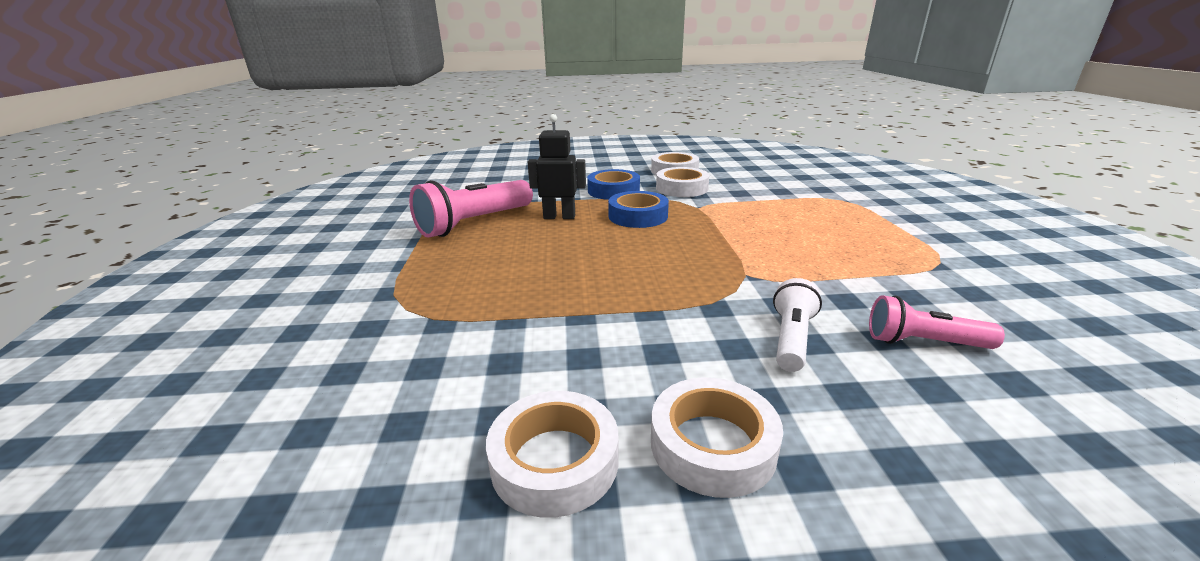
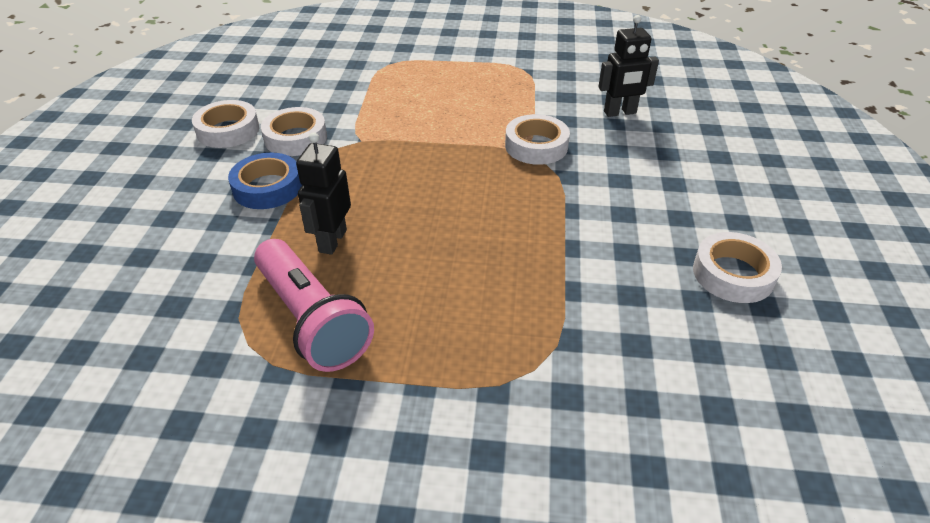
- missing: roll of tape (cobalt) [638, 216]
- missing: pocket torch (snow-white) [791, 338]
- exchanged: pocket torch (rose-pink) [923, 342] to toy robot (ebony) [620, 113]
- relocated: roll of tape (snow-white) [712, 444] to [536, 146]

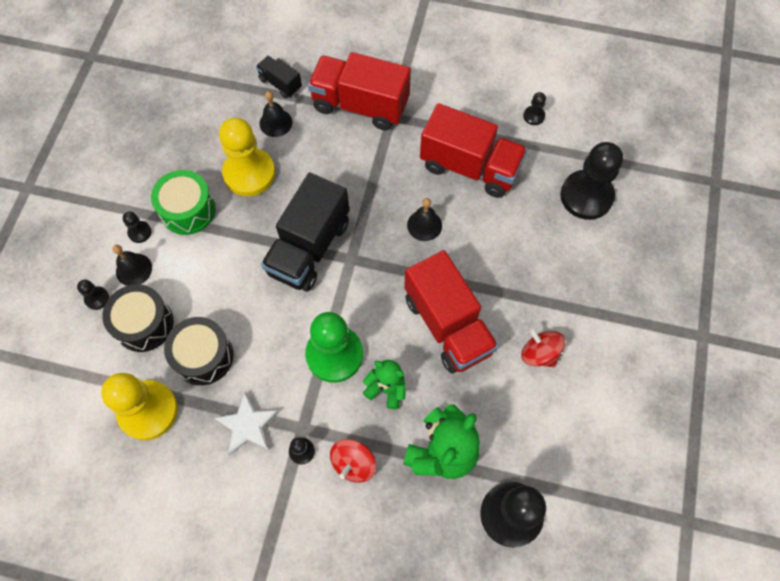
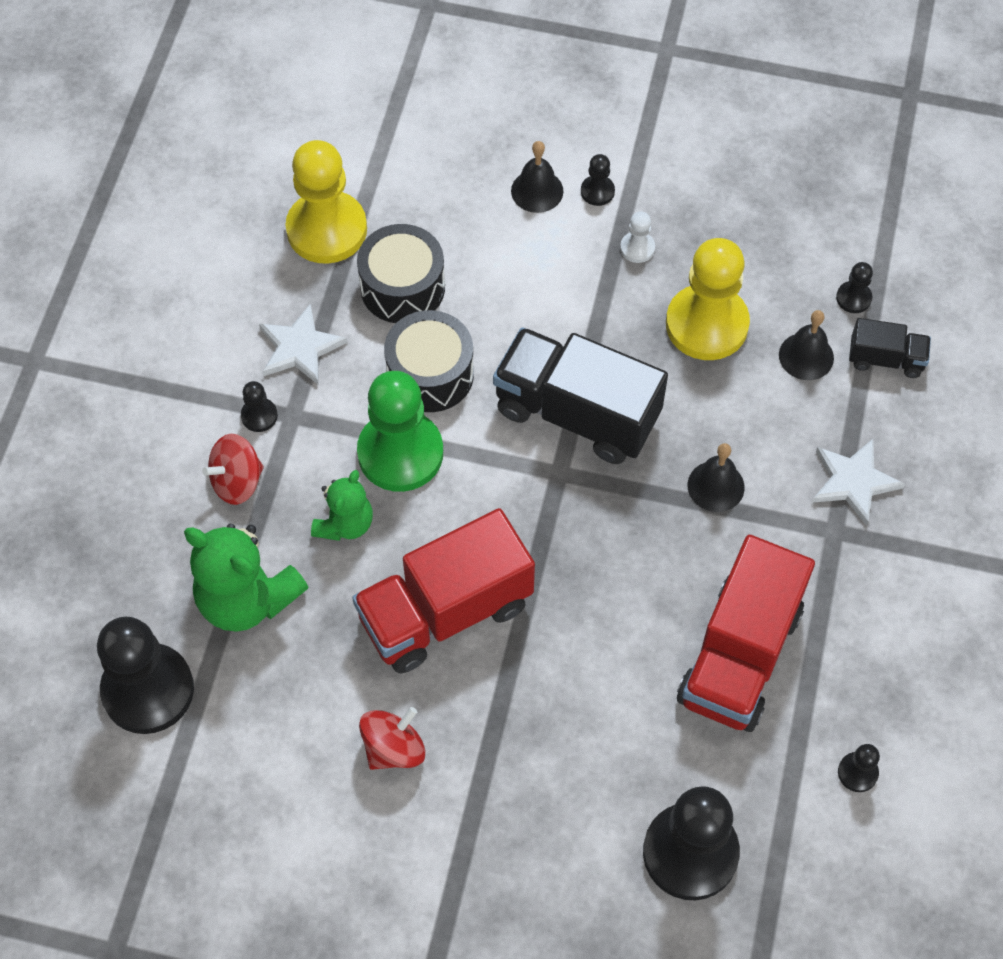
- exchanged: lorry (red) [360, 105] to five-pointed star (snow-white) [853, 482]
- spun: lorry (ebony) [280, 84] = [885, 359] 60 degrees clockwise
- exchanged: drum (emerald) [188, 210] to game pawn (snow-white) [637, 248]
- relocated: school bell (ebony) [424, 225] to [716, 486]
- relocated: game pawn (ebony) [97, 298] to [853, 298]
- relocated: drum (ebony) [144, 324] to [430, 374]
- spun: spinning top (red) [353, 463] = [237, 481] 60 degrees counterclockwise

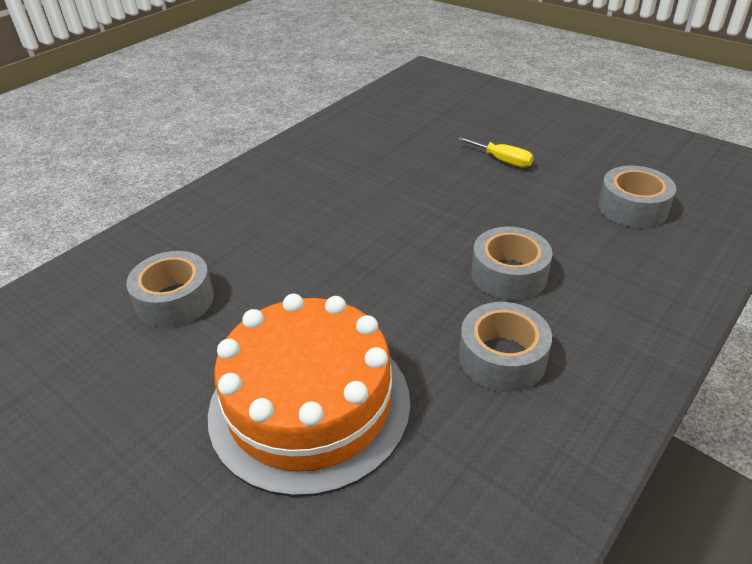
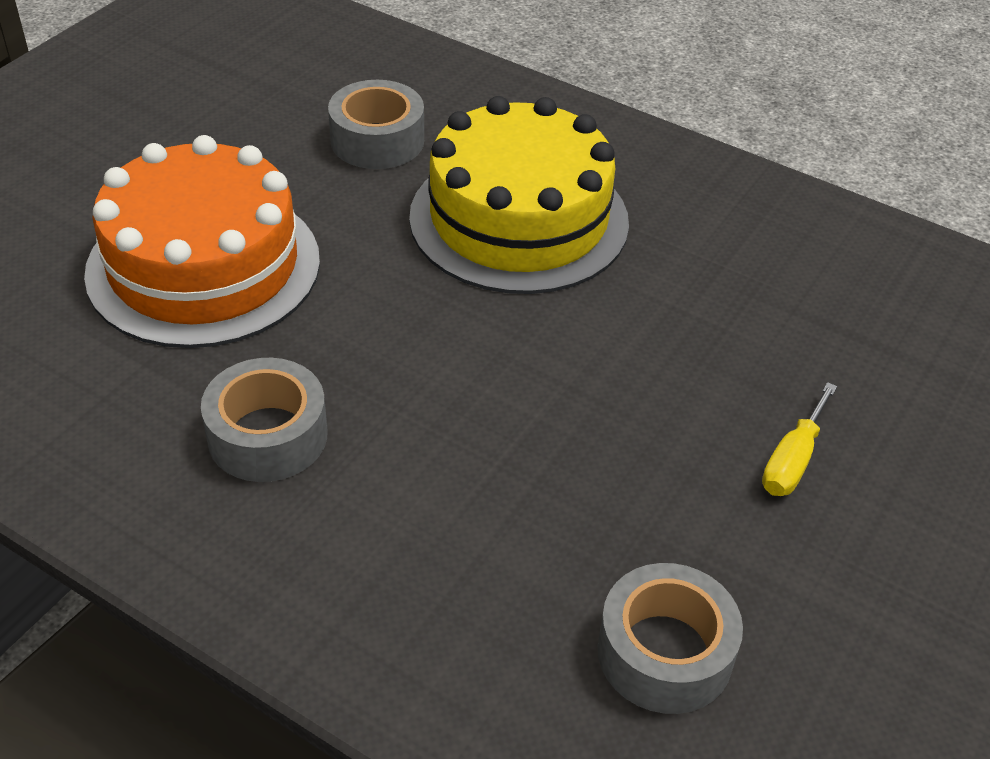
- missing: roll of tape (ash-grey) [509, 275]
- appeared: layer cake (yellow) [519, 219]

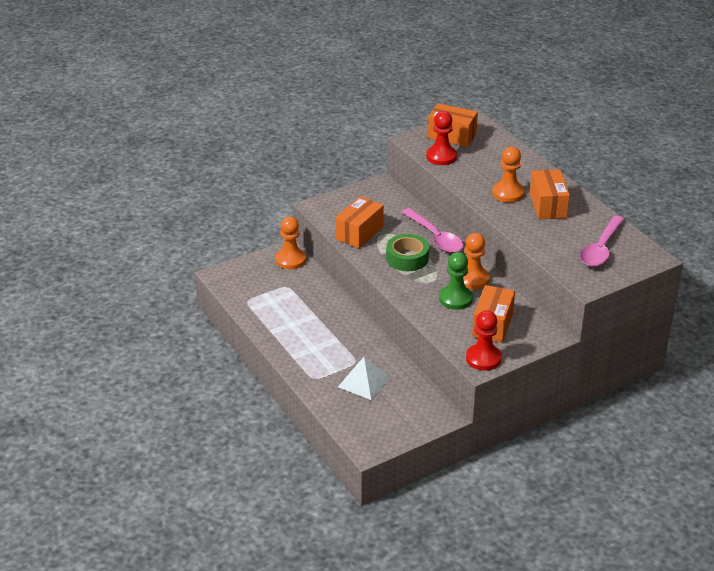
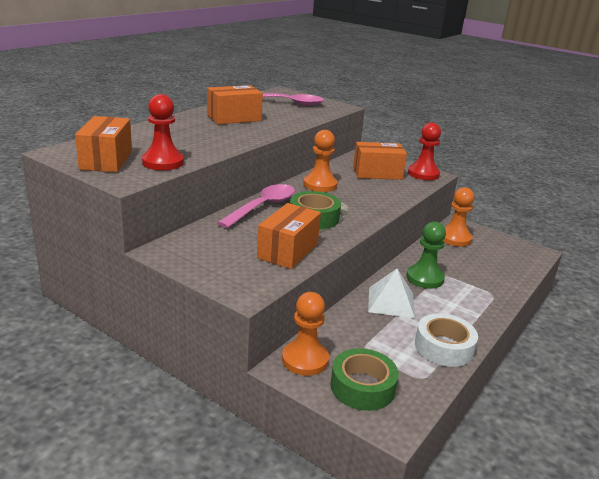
- relocated: game pawn (orange-coloured) [508, 193] to [454, 238]
- spun: parcel (orange-coloured) [359, 233] = [288, 251] 75 degrees counterclockwise
- relocated: game pawn (emerald) [455, 299] to [425, 278]
- relocated: solid pyramid (snow-white) [363, 382] to [391, 302]
- appeared: roll of tape (snow-white) [444, 347]
- appeared: roll of tape (emerald) [362, 387]

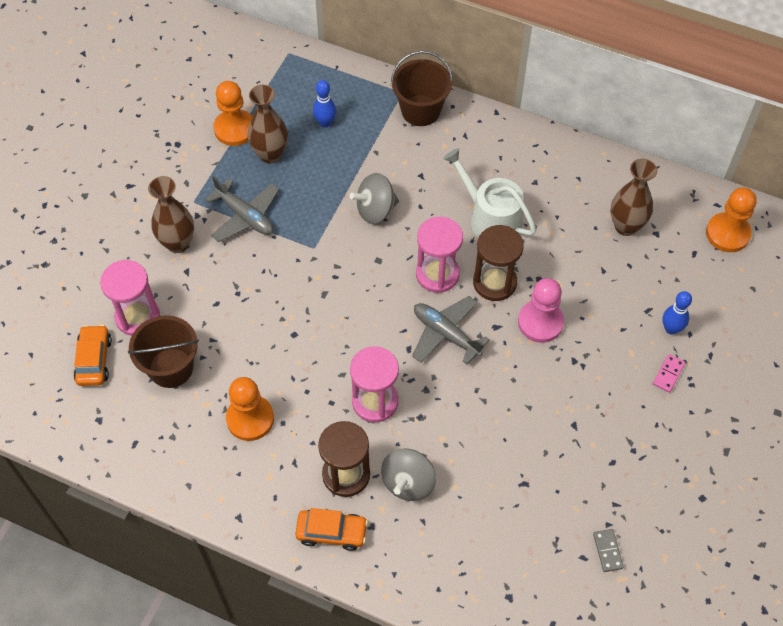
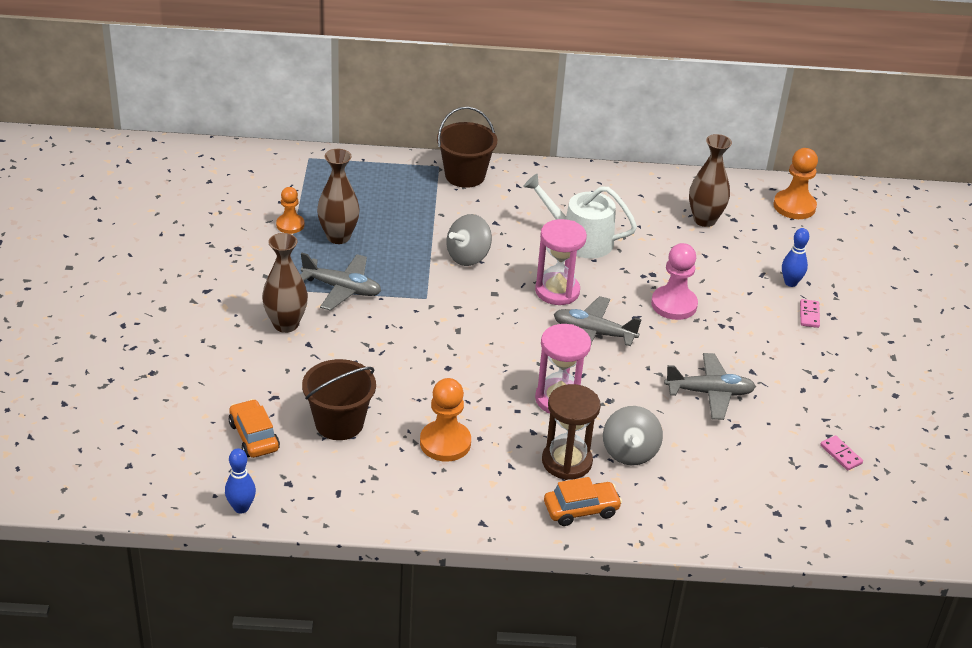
- relocated: bowling pin (cobalt) [325, 123] to [241, 508]
- size: game pawn (orange-coloured) [235, 129] = [290, 225] x0.63
- missing: sandglass (brown) [494, 282]
- missing: sandglass (rose-pink) [137, 317]
- colour: domino piece (ash-grey) [607, 551] to domino piece (rose-pink) [840, 454]
- appeared: plane (ash-grey) [709, 393]

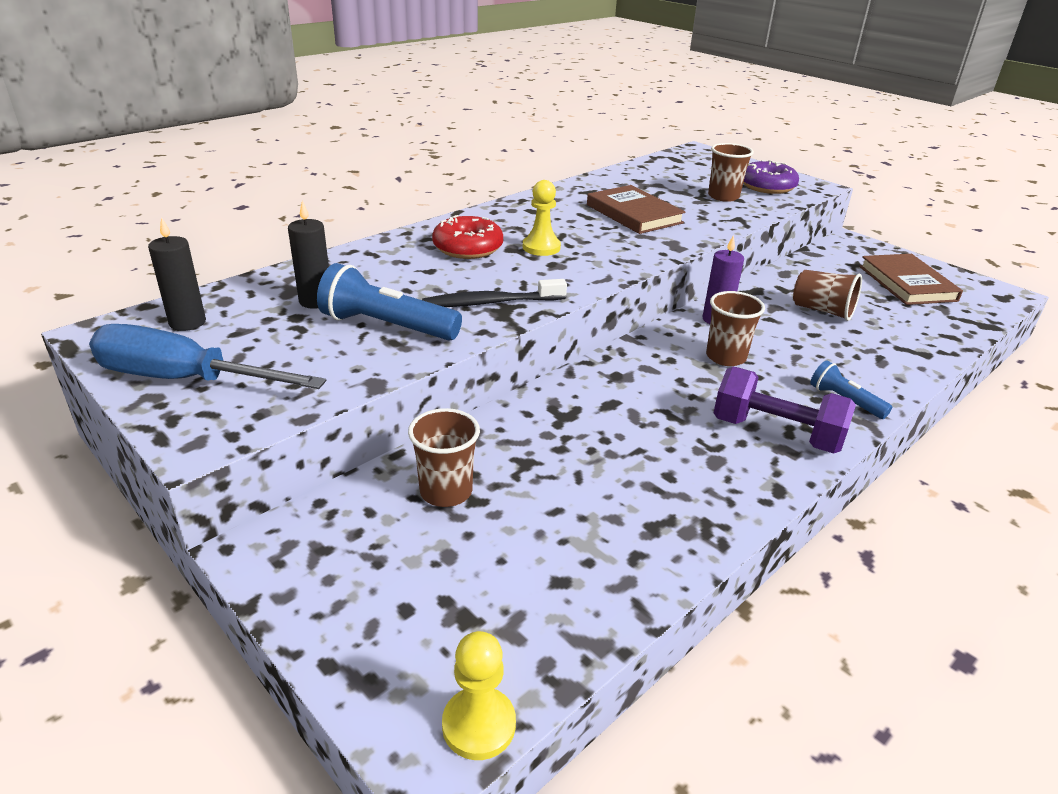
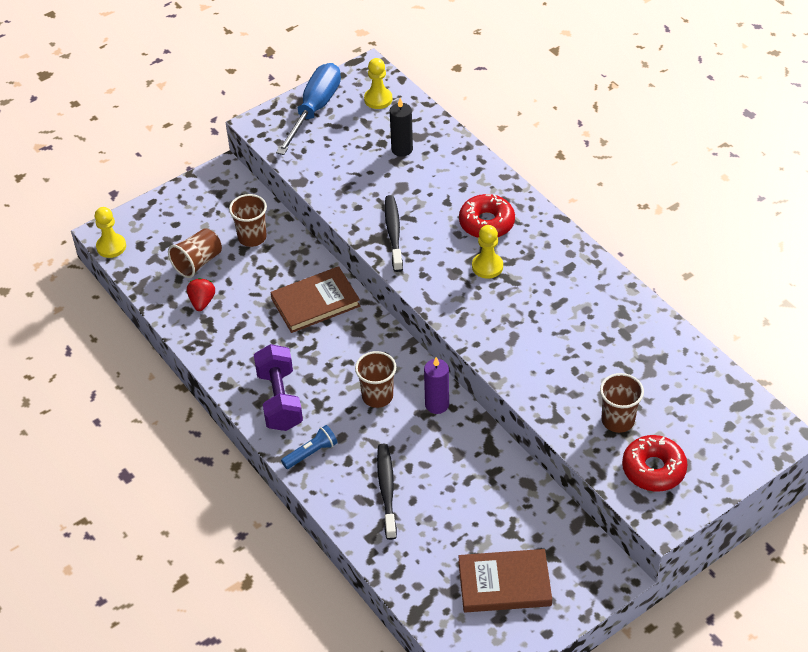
- colour: glazed donut (violet) [767, 186] to glazed donut (red) [653, 469]
- relocated: hardback (brown) [633, 214] to [315, 302]
- exchanged: candle (ebony) [187, 322] to game pawn (yellow) [378, 99]
- missing: pocket torch (cobalt) [387, 326]
- relocated: tumbler (brown) [822, 311] to [198, 262]
- spun: free weight (violet) [776, 433] = [279, 400] 45 degrees counterclockwise
- appeared: berry (red) [202, 302]
- appeared: tooth brush (ebony) [387, 490]

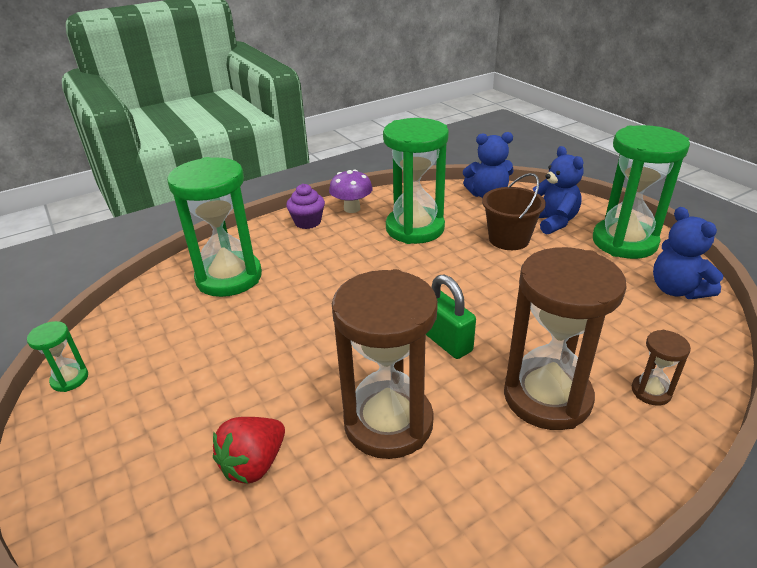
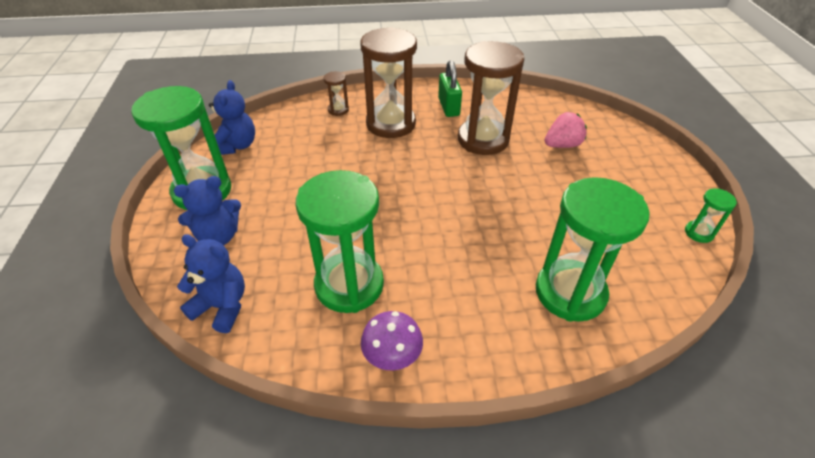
- spun: teddy (cobalt) [552, 222] = [219, 236] 120 degrees counterclockwise
- missing: bucket (brown) [509, 239]
- missing: cupcake (violet) [307, 222]
- relocated: lock (emerald) [445, 340] to [448, 107]
- colour: berry (red) [254, 464] to berry (rose-pink) [562, 145]

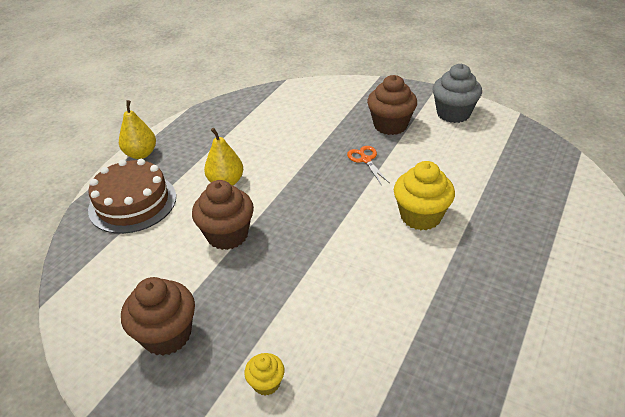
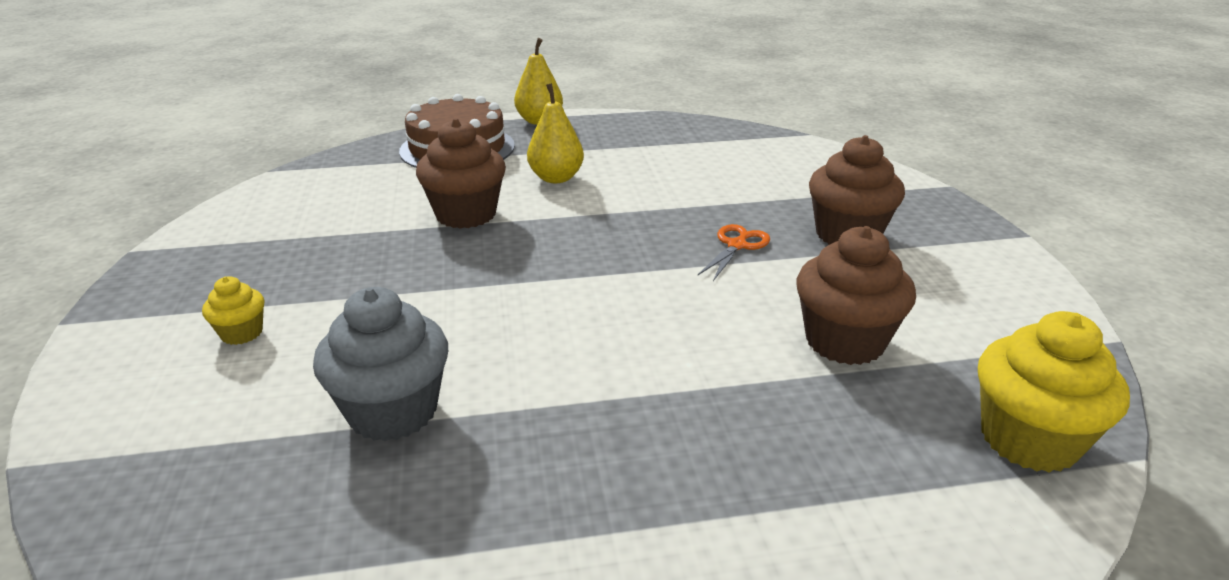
- relocated: cupcake (ash-grey) [453, 114] to [393, 411]
- relocated: cupcake (yellow) [420, 216] to [1029, 440]
- relocated: cupcake (brown) [167, 335] to [844, 341]

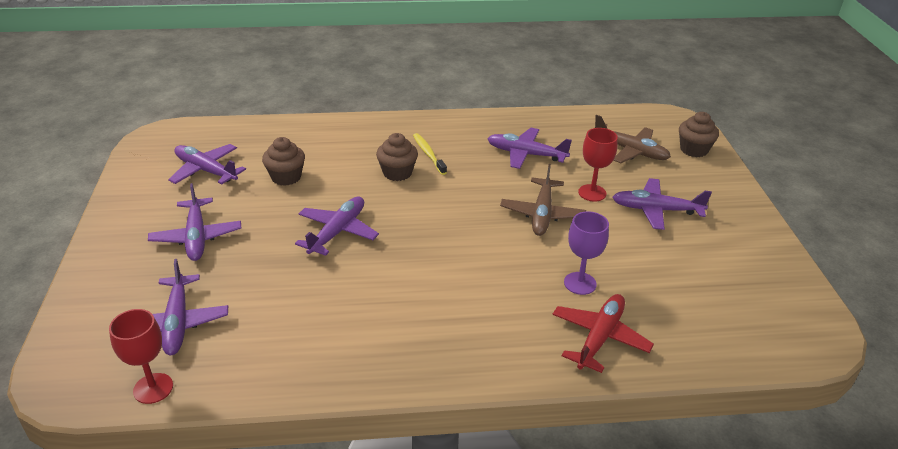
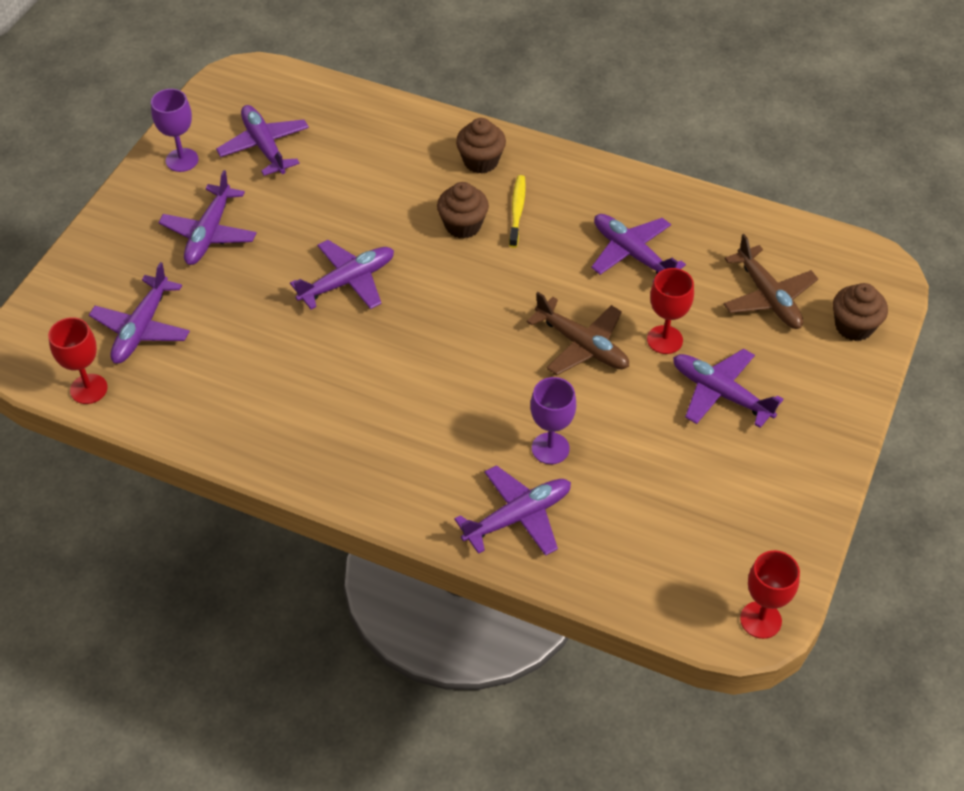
- relocated: cupcake (brown) [286, 177] to [481, 161]
- spun: plane (brown) [542, 214] = [582, 345] 90 degrees counterclockwise
- colour: plane (red) [599, 338] to plane (violet) [518, 517]
- appeared: wine glass (violet) [182, 160]
- appeared: wine glass (red) [760, 620]

